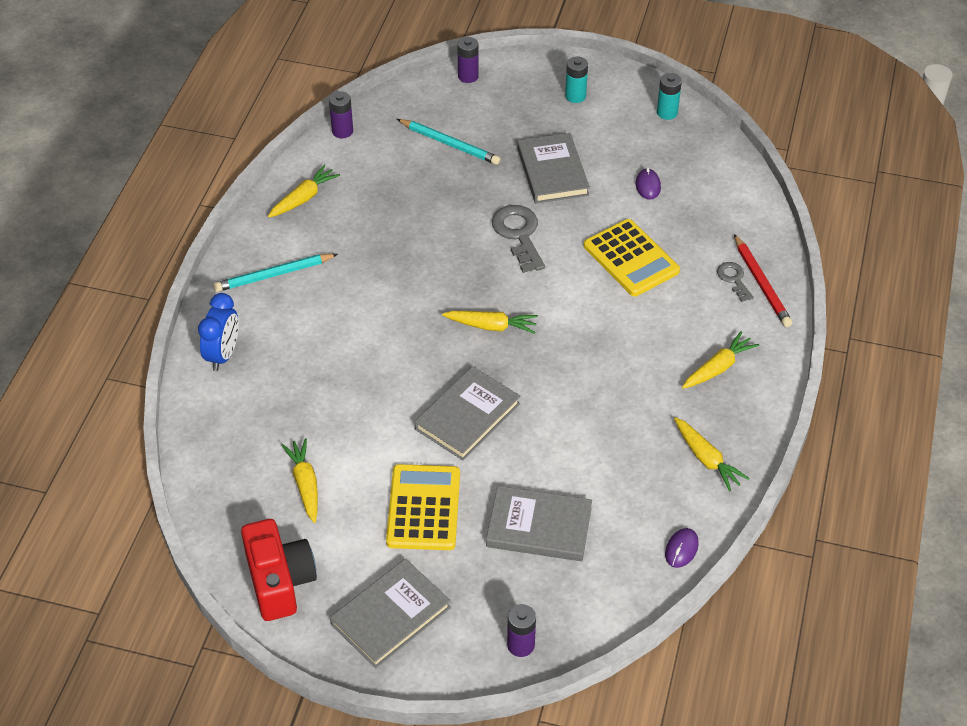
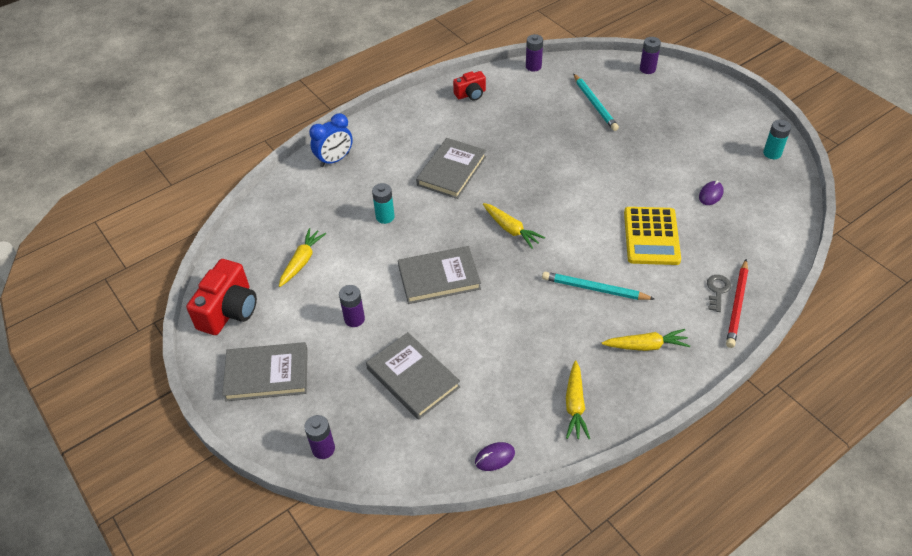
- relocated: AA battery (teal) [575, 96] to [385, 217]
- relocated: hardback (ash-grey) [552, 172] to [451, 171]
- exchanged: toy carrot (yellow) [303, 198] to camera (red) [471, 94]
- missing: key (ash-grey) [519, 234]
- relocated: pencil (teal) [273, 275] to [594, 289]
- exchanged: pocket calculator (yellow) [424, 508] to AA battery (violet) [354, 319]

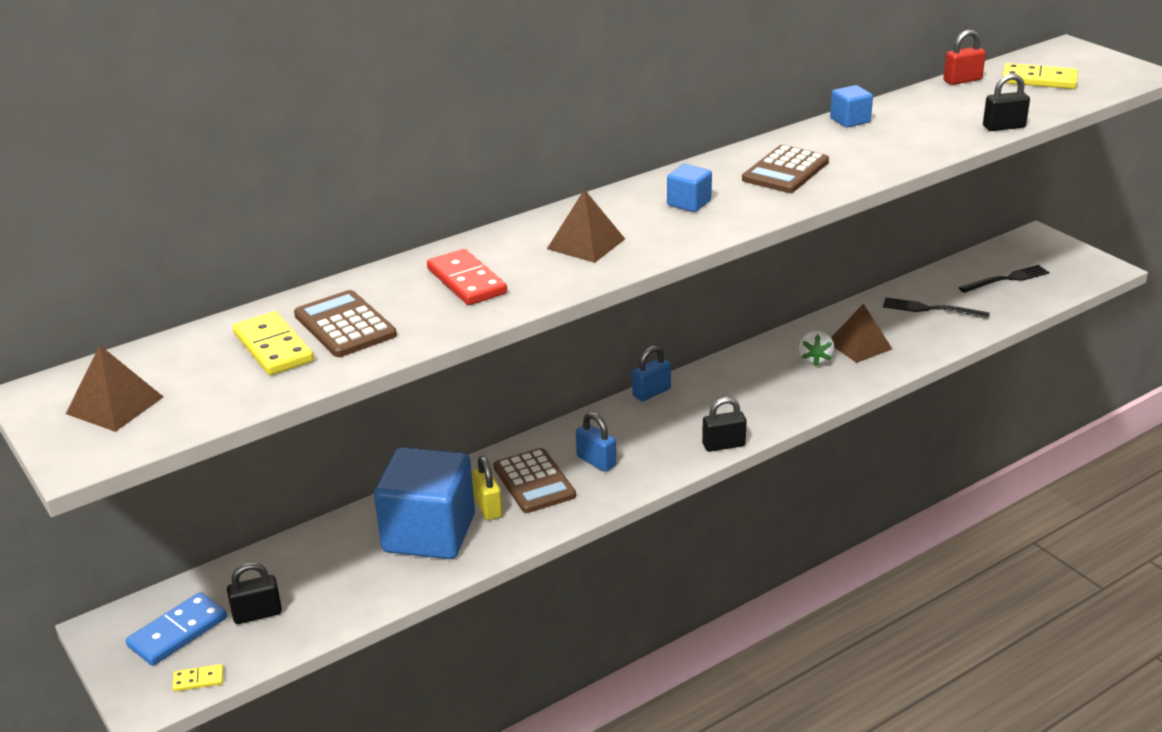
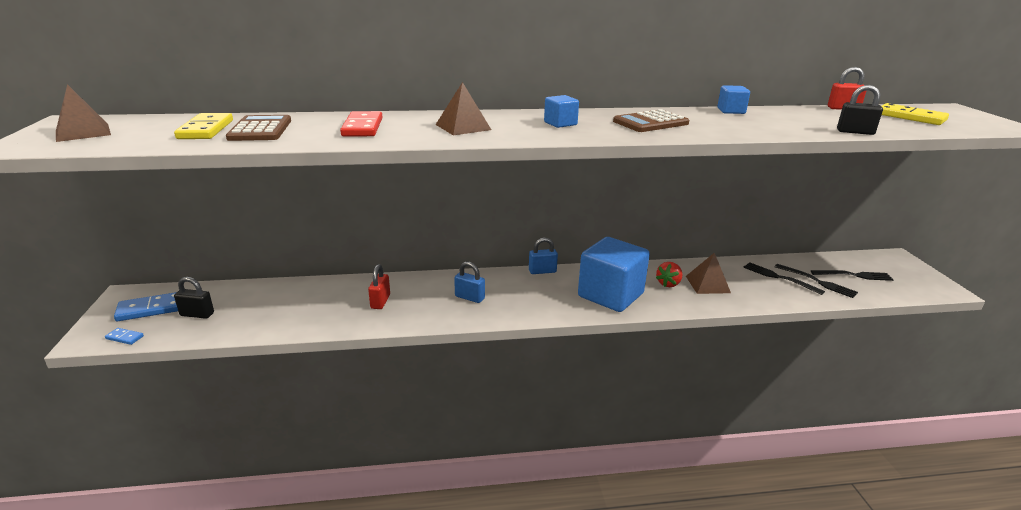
- colour: berry (snow-white) [815, 360] to berry (red) [668, 284]
- missing: lock (ebony) [723, 445]
- spun: lock (cobalt) [596, 461] = [469, 297] 45 degrees counterclockwise
- relocated: cube (cobalt) [429, 533] to [610, 295]
- missing: pocket calculator (brown) [534, 482]
- colour: lock (yellow) [488, 507] to lock (red) [380, 301]
- colour: domino piece (yellow) [198, 679] to domino piece (cobalt) [125, 337]
- appeared: table fork (ebony) [818, 282]

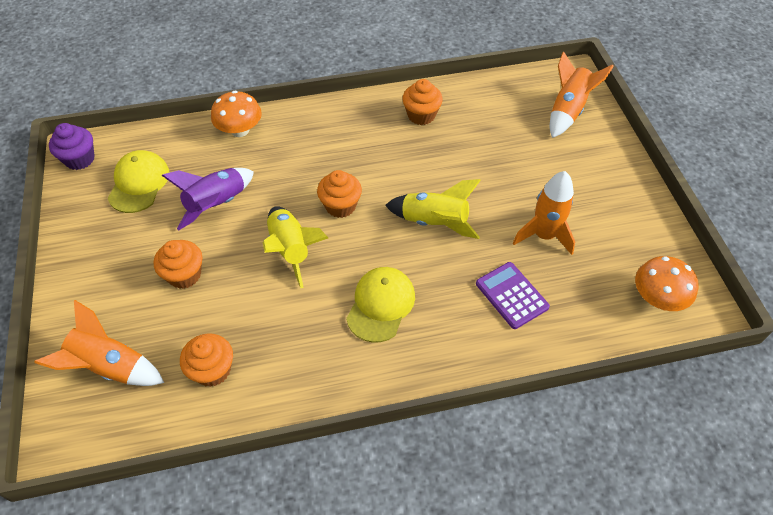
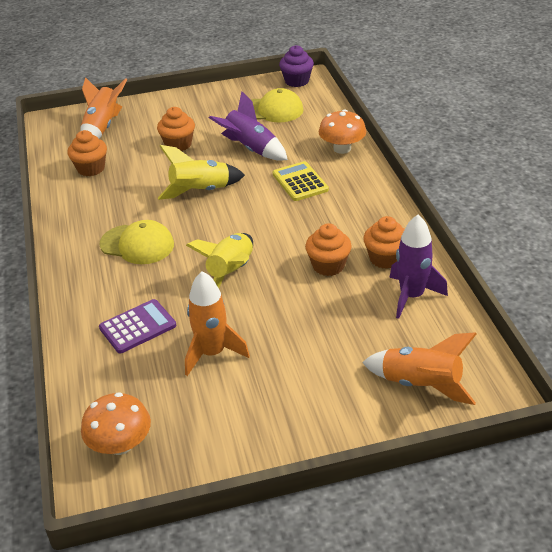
- relocated: cupcake (orange-coloured) [340, 206] to [328, 265]
- appeared: pocket calculator (yellow) [300, 182]
- appeared: toy rocket (violet) [411, 296]

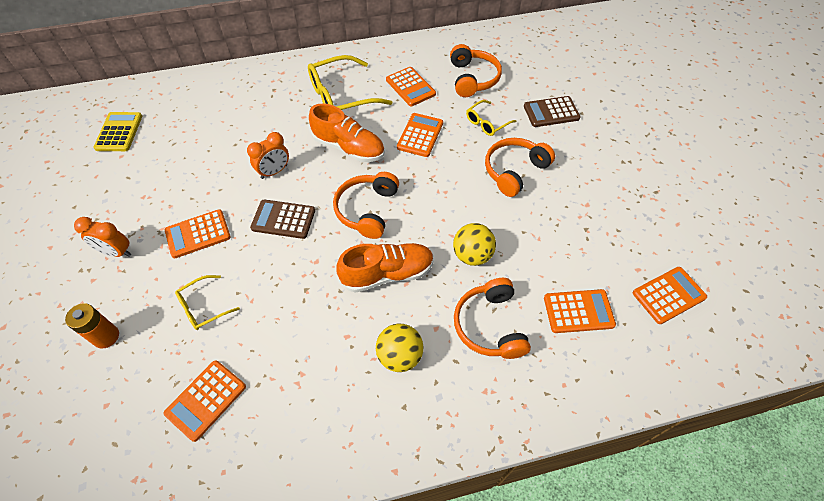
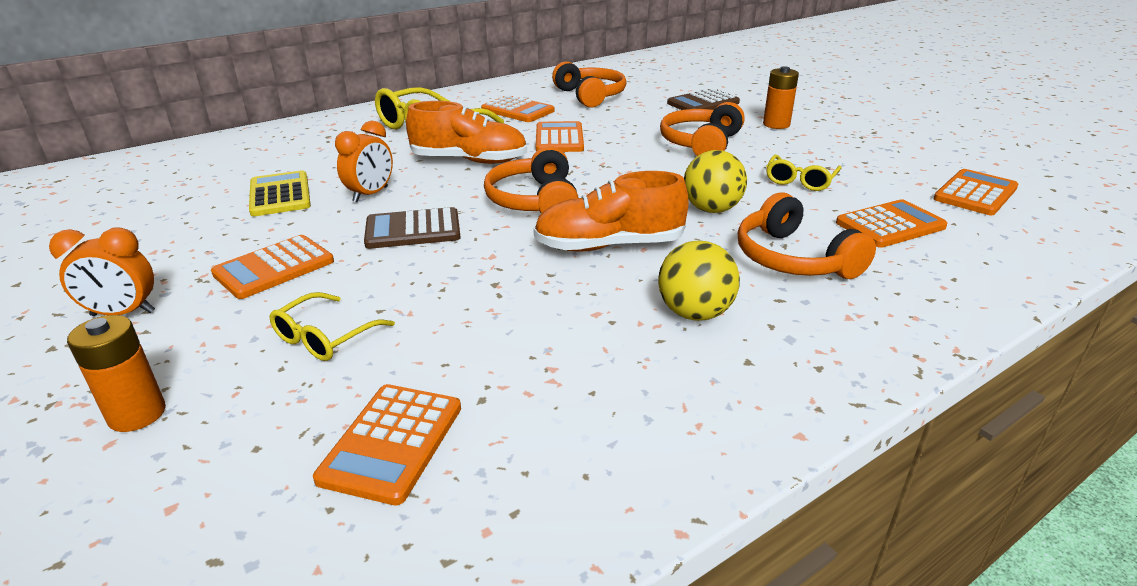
- relocated: eyeglasses (yellow) [486, 123] to [800, 181]
- relocated: pocket calculator (yellow) [119, 132] to [280, 195]
- spun: sneaker (orange-coloured) [387, 274] = [609, 245] 150 degrees counterclockwise
- appeared: AA battery (orange-coloured) [776, 124]

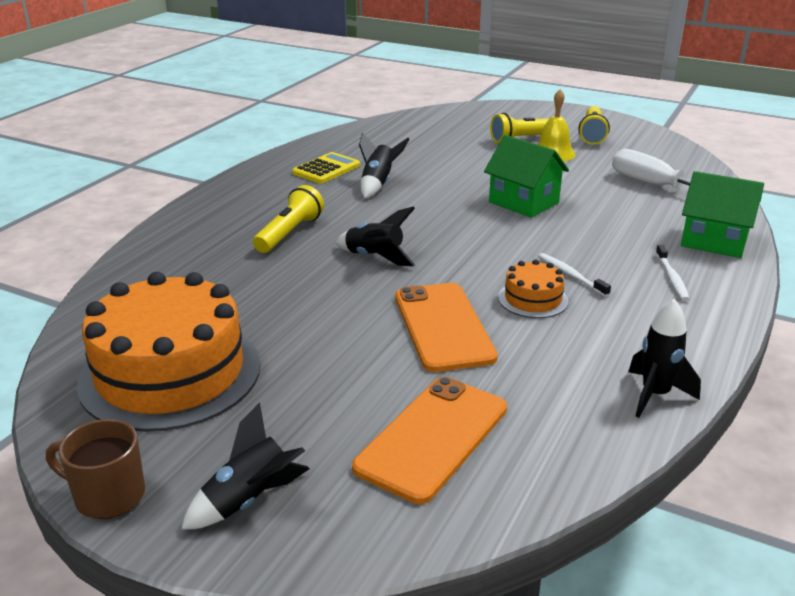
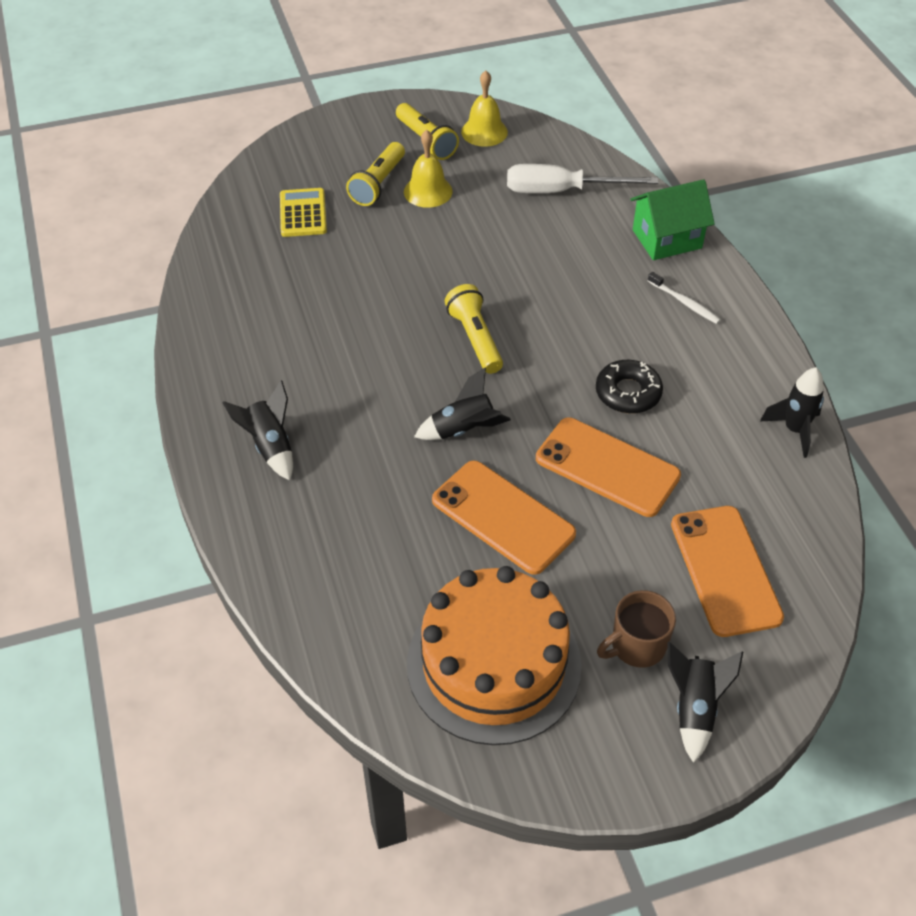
- relocated: toy rocket (ebony) [378, 184] to [270, 446]
- missing: cottage (emerald) [523, 202]
- relocated: pocket calculator (yellow) [326, 169] to [303, 213]
- relocated: pocket torch (yellow) [290, 233] to [475, 338]
- missing: tooth brush (snow-white) [571, 275]
- exchanged: layer cake (orange-coloured) [533, 299] to glazed donut (ebony) [628, 393]
- relocated: mug (brown) [108, 495] to [636, 646]
- appeared: school bell (yellow) [484, 132]
- appeared: mobile phone (orange-coloured) [503, 517]

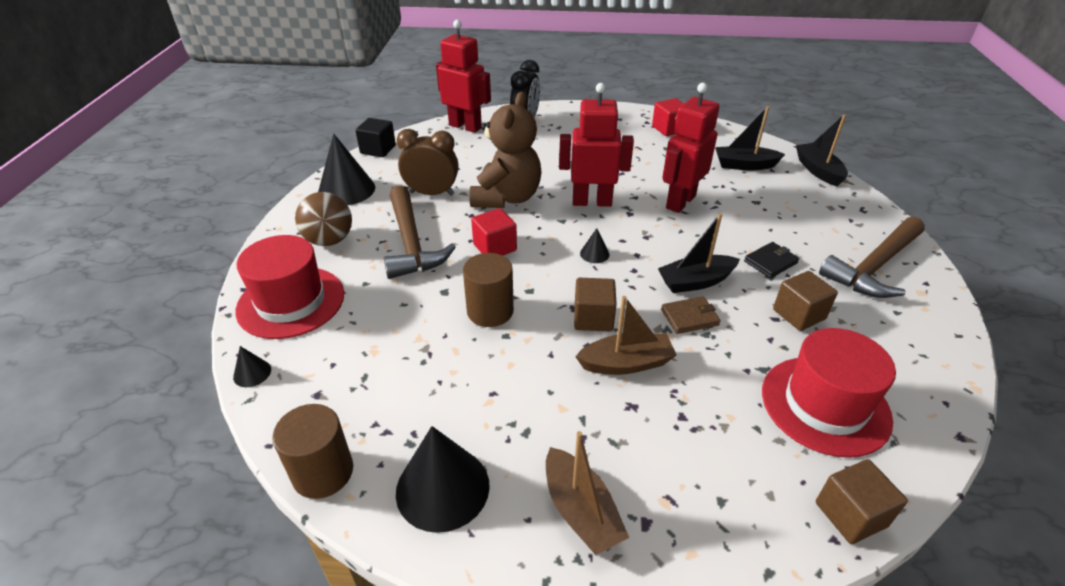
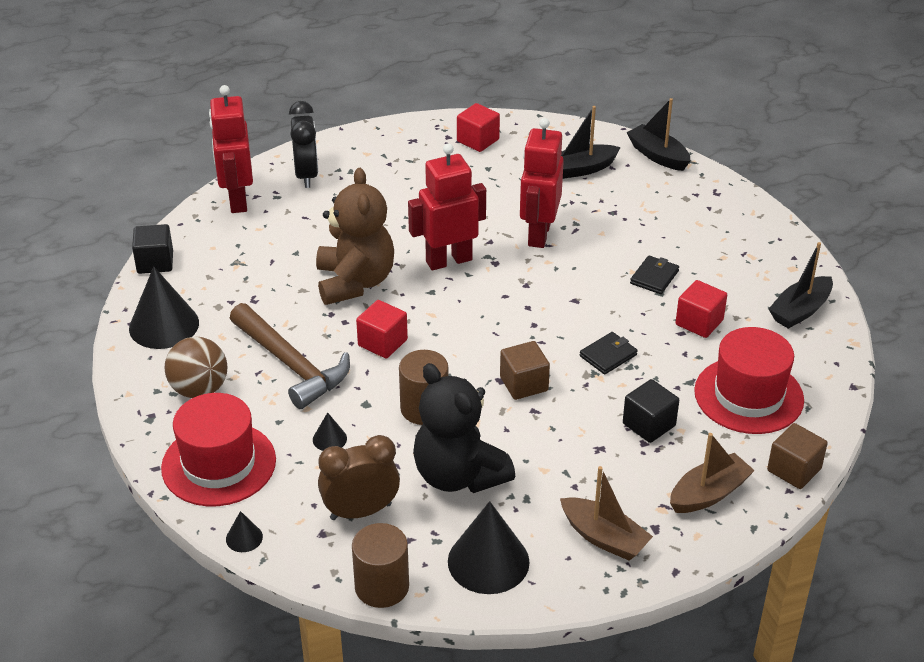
- spun: toy robot (red) [465, 126] = [237, 200] 105 degrees counterclockwise
- relocated: alarm clock (brown) [432, 193] to [360, 511]
- relocated: boat (ebony) [696, 281] to [800, 310]
- missing: hammer (brown) [874, 267]
- relocated: cone (ebony) [594, 254] to [329, 439]
- colour: cube (brown) [799, 314] to cube (red) [699, 322]
- relocated: boat (brown) [626, 363] to [709, 494]
- colour: wallet (brown) [689, 317] to wallet (ebony) [608, 355]
- appeared: teddy (ebony) [459, 475]
- appeared: cube (ebony) [649, 424]

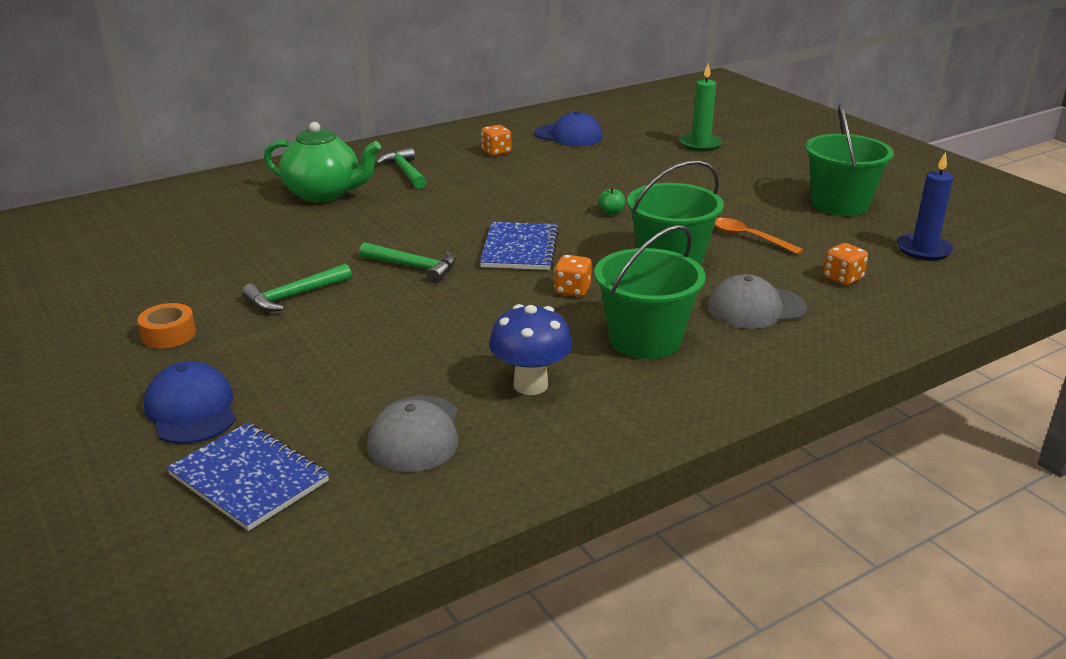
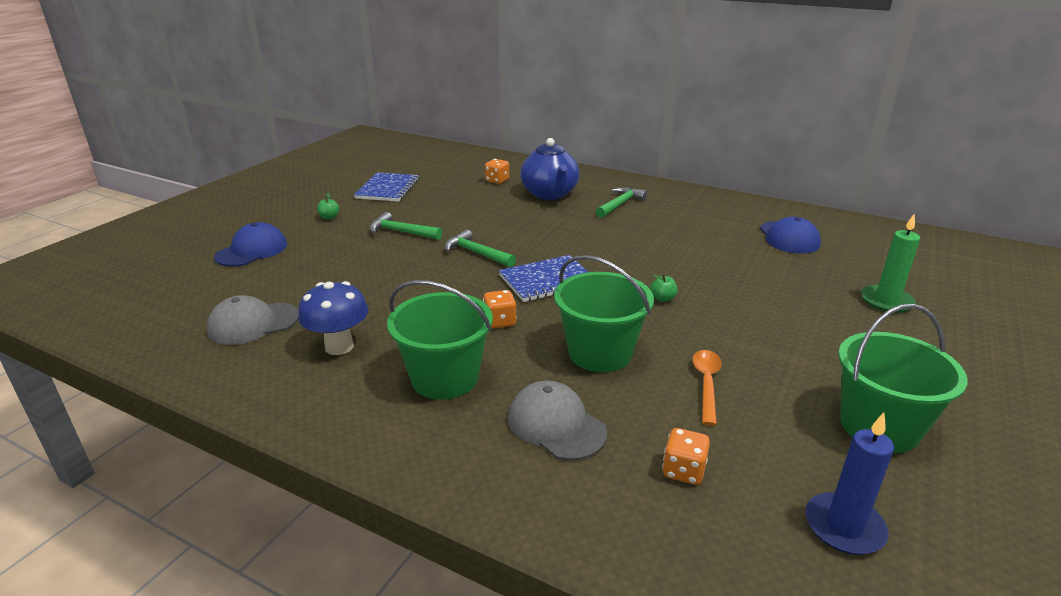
- colour: teapot (emerald) [324, 194] to teapot (cobalt) [549, 194]
- relocated: dice (orange-coloured) [496, 152] to [497, 180]
- spun: hammer (emerald) [414, 267] = [476, 253] 135 degrees clockwise
- exchanged: roll of tape (orange-coloured) [169, 334] to toy apple (emerald) [329, 217]
- relocated: notepad (cobalt) [249, 478] to [388, 189]

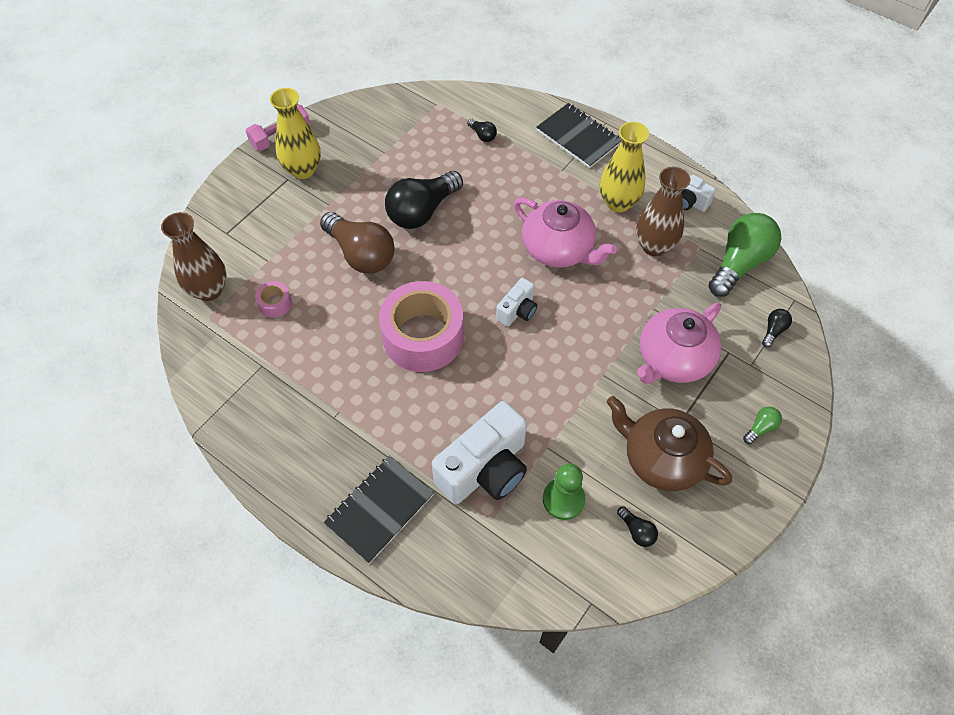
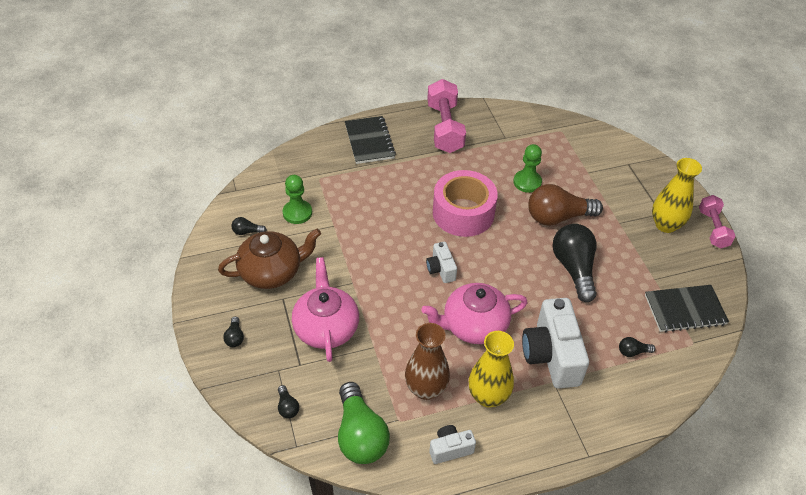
- relocated: notepad (ebony) [578, 137] to [685, 310]
- missing: tall vase (brown) [209, 290]
- missing: roll of tape (rose-pink) [275, 303]
- relocated: camera (snow-white) [485, 469] to [551, 355]
- colour: bulb (emerald) [760, 428] to bulb (ebony) [235, 337]
- appeared: free weight (rose-pink) [445, 128]
- appeared: game pawn (emerald) [527, 182]

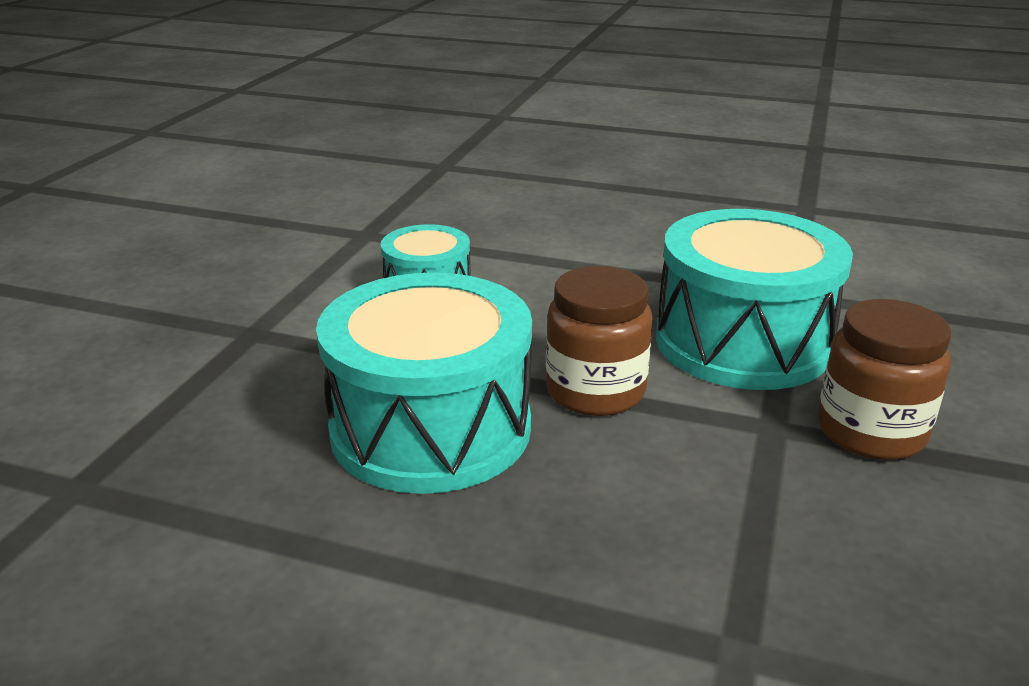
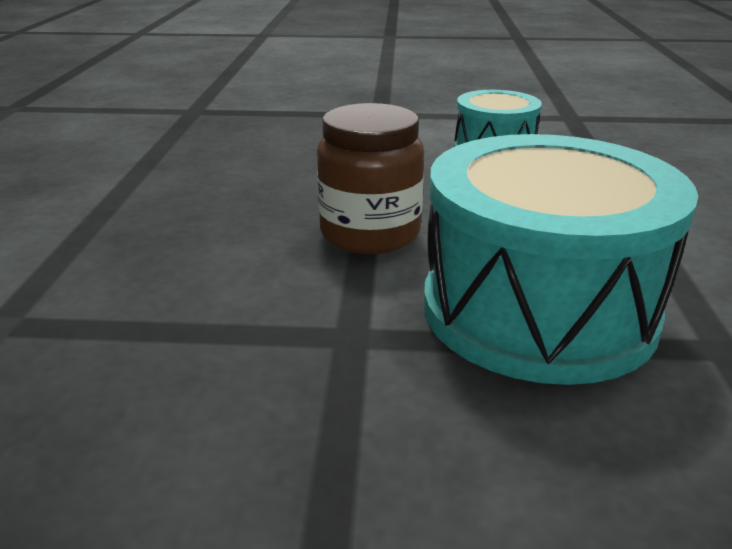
- missing: drum (teal) [431, 428]
- missing: jar (brown) [871, 432]

